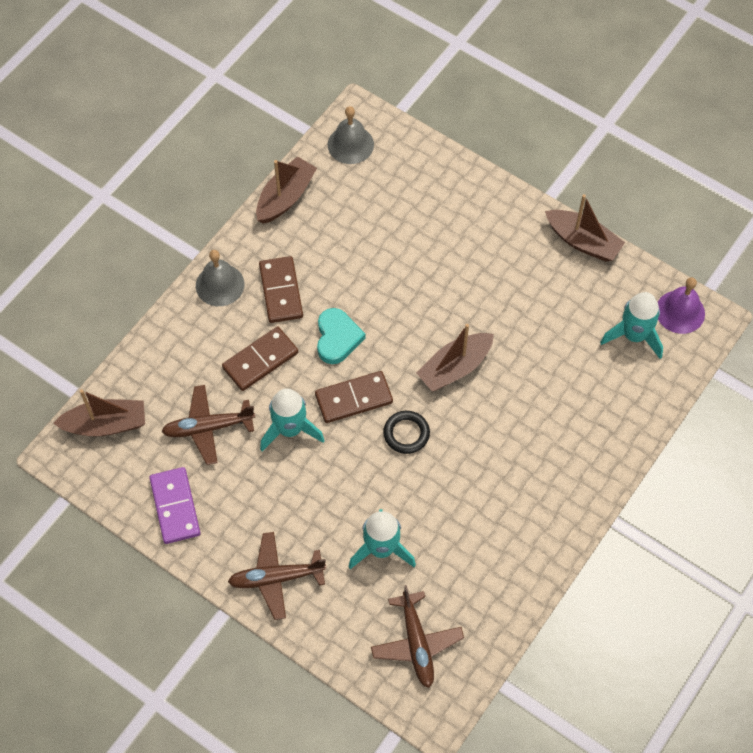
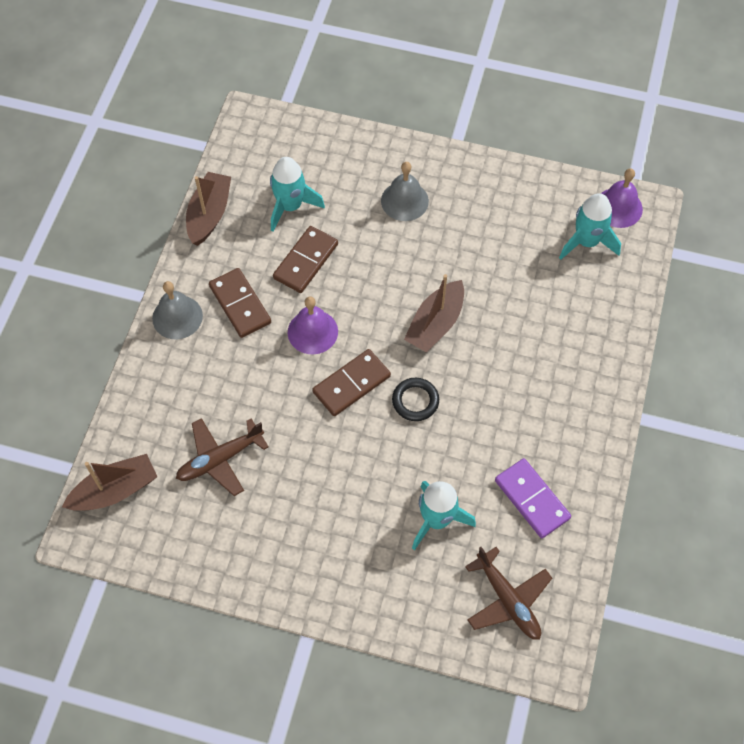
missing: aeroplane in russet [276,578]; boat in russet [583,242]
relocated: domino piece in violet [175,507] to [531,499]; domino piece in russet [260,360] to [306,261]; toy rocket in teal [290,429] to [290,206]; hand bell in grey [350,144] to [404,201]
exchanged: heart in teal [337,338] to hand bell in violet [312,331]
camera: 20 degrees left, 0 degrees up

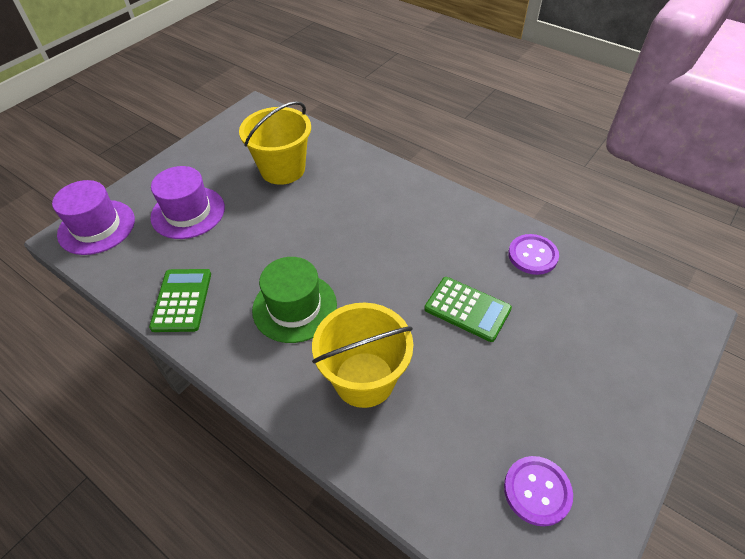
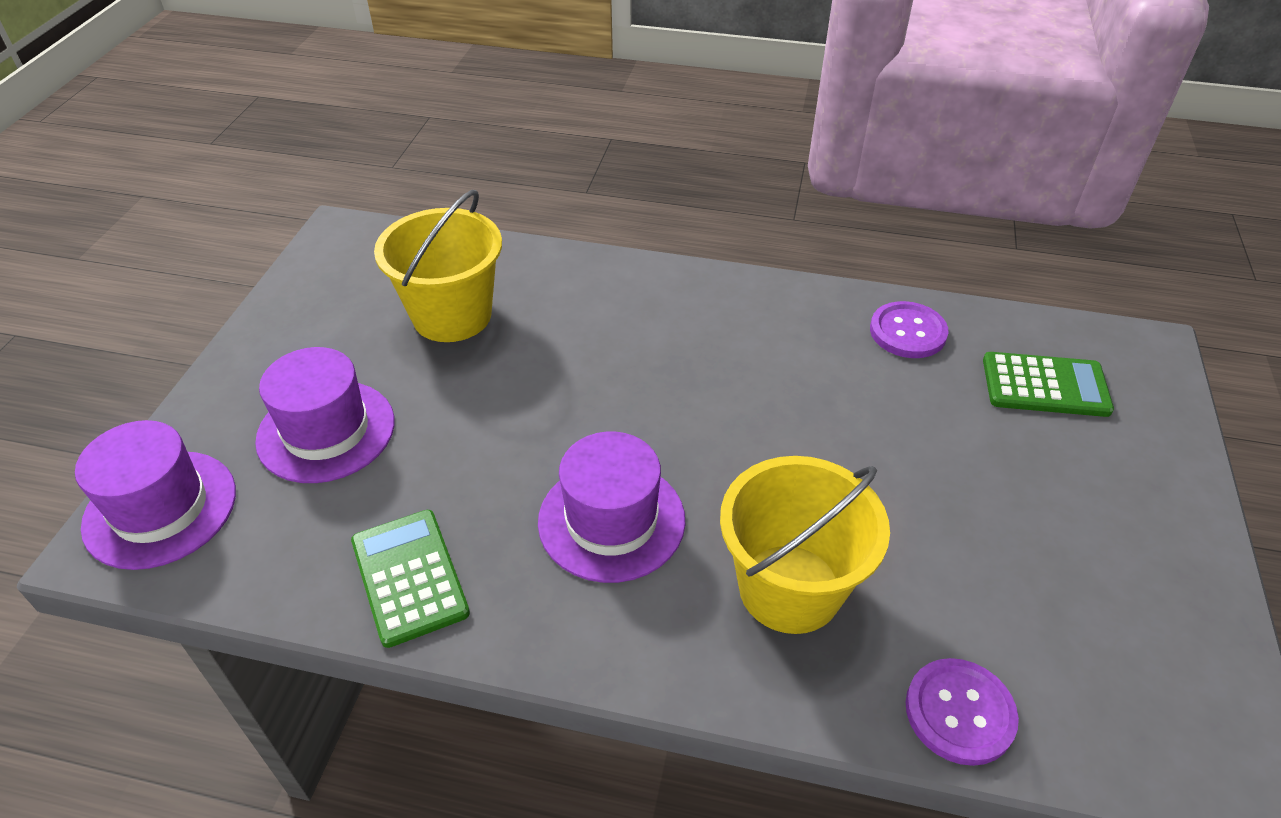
relocated: pocket calculator in leaf-green [467,309] to [1045,386]; shirt button in violet [537,491] to [959,712]
colour: top hat in leaf-green [294,307] to top hat in violet [611,520]
camera: 25 degrees left, 5 degrees down

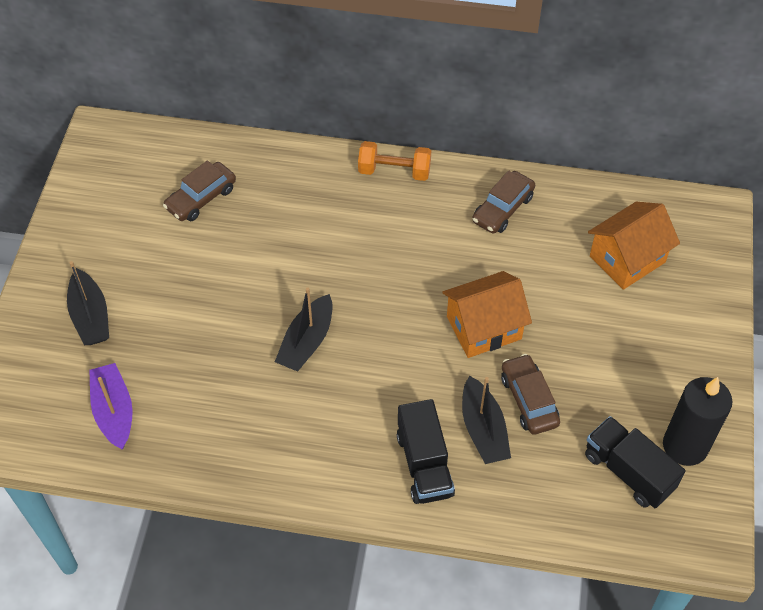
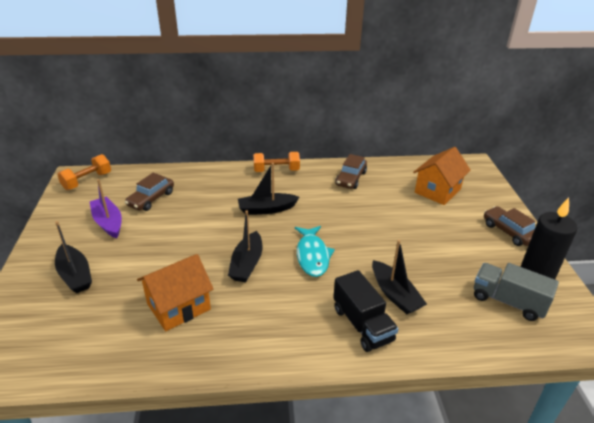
appeared: free weight in orange [87,181]; boat in black [266,209]; fish in teal [312,256]
relocated: boat in violet [114,411] to [108,222]; house in orange [484,328] to [178,306]; automobile in russet [529,400] to [509,232]
colour: truck in black [628,471] to truck in grey [508,301]
camera: 15 degrees left, 20 degrees down

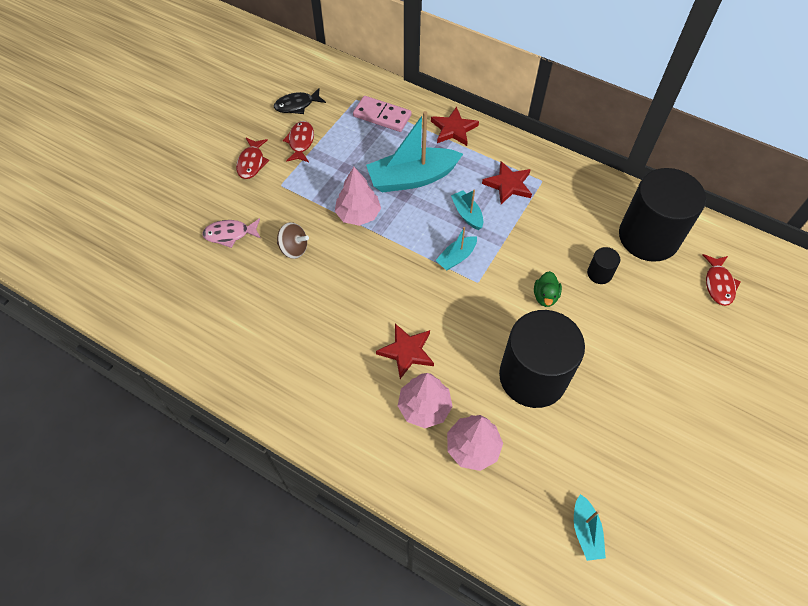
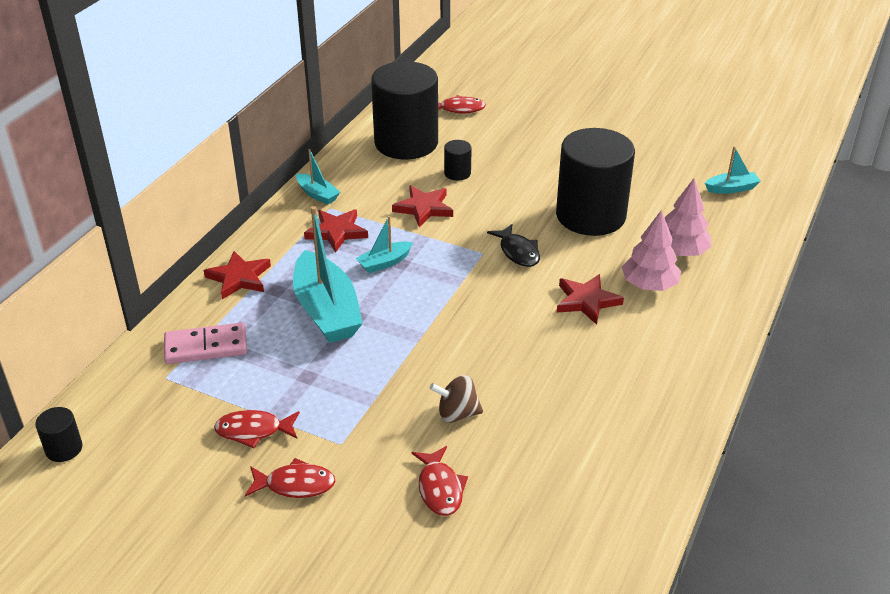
missing: fir tree in pink [358,214]; duck in leaf-green [545,296]
appeared: solid cylinder in black [64,448]; star in scarlet [424,208]
relocated: fish in black [297,105] to [518,252]; boat in teal [456,257] to [317,194]
colour: fish in pink [230,234] to fish in scarlet [440,488]
spun: whirligig in russet [294,249] = [457,414] 105 degrees counterclockwise; domino piece in pink [382,116] = [206,347] 60 degrees clockwise
camera: 95 degrees left, 20 degrees down

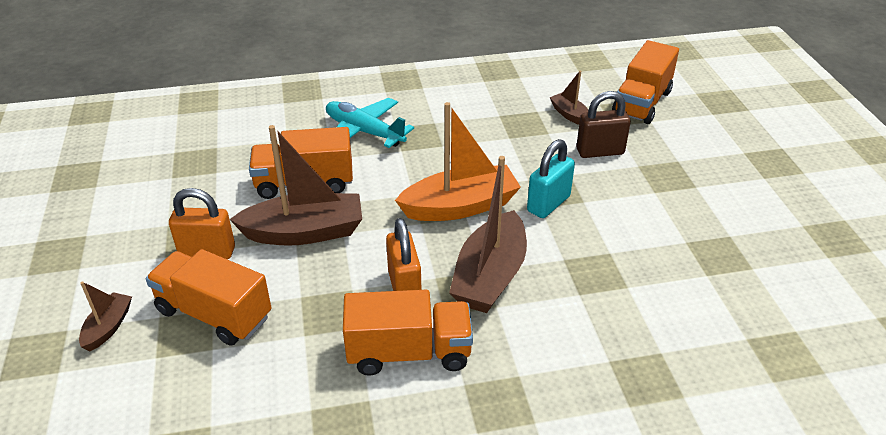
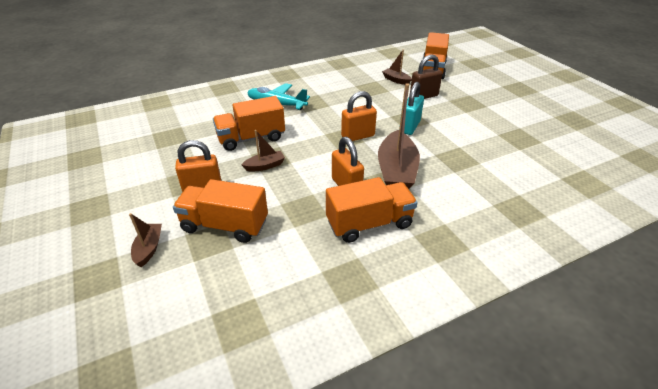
exchanged: boat in orange [460,206] to lock in orange [358,136]
size: boat in russet [305,232] = [265,166] x0.50
camera: 15 degrees left, 0 degrees up

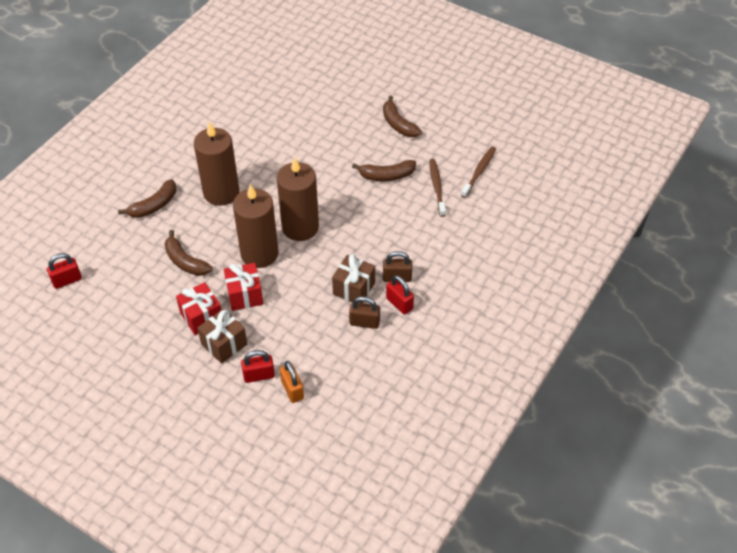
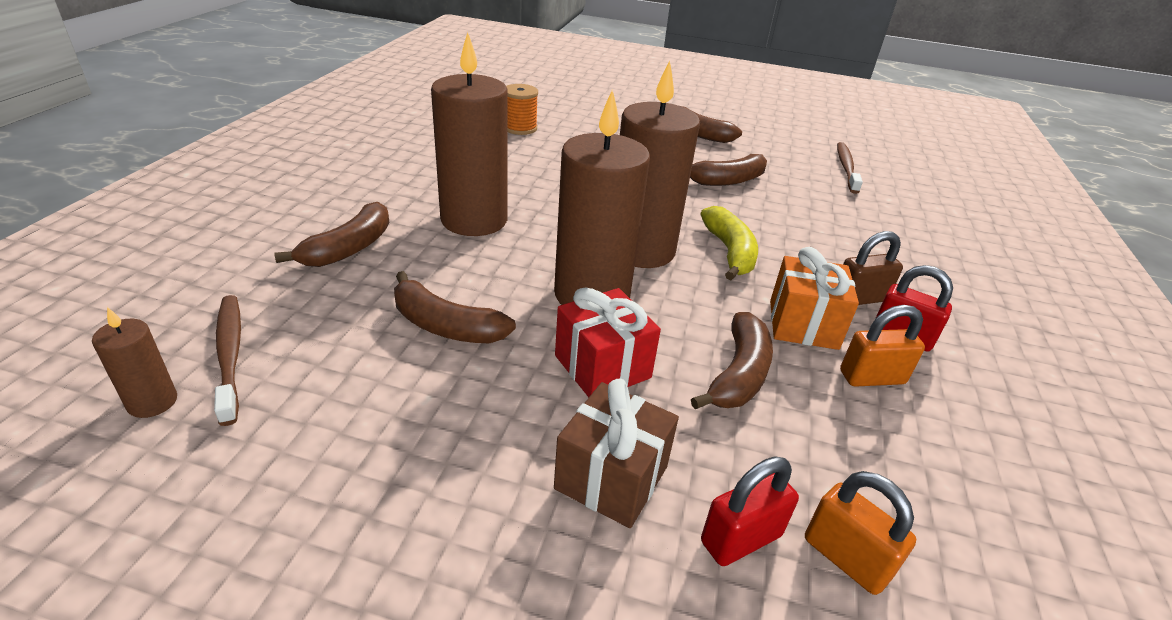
missing: gift in scarlet [201,317]
appeared: reel of thread in orange [520,128]; banana fruit in russet [738,374]; banana fruit in golden [729,252]
relocated: toothbrush in russet [437,187] to [230,354]
exchanged: lock in scarlet [67,280] to candle in russet [152,402]
colour: gift in russet [354,288] to gift in orange [803,324]; lock in russet [364,322] to lock in orange [872,377]
camera: 20 degrees left, 15 degrees down

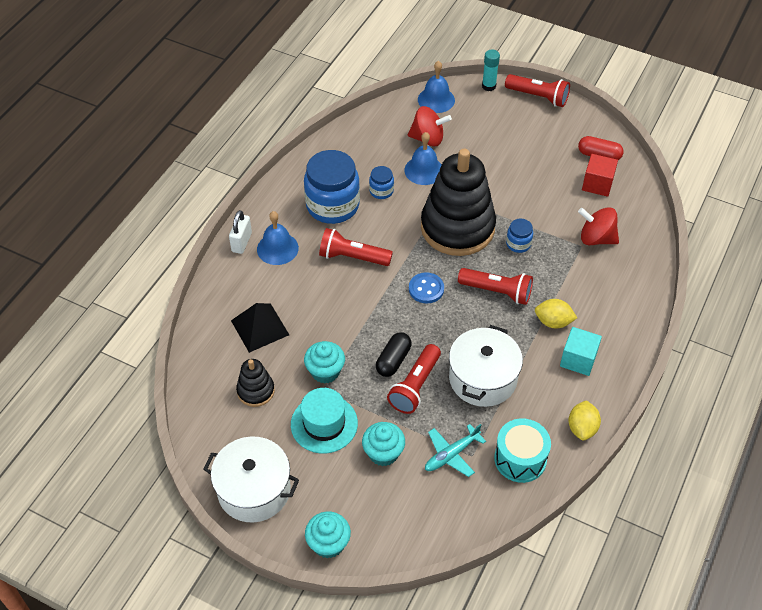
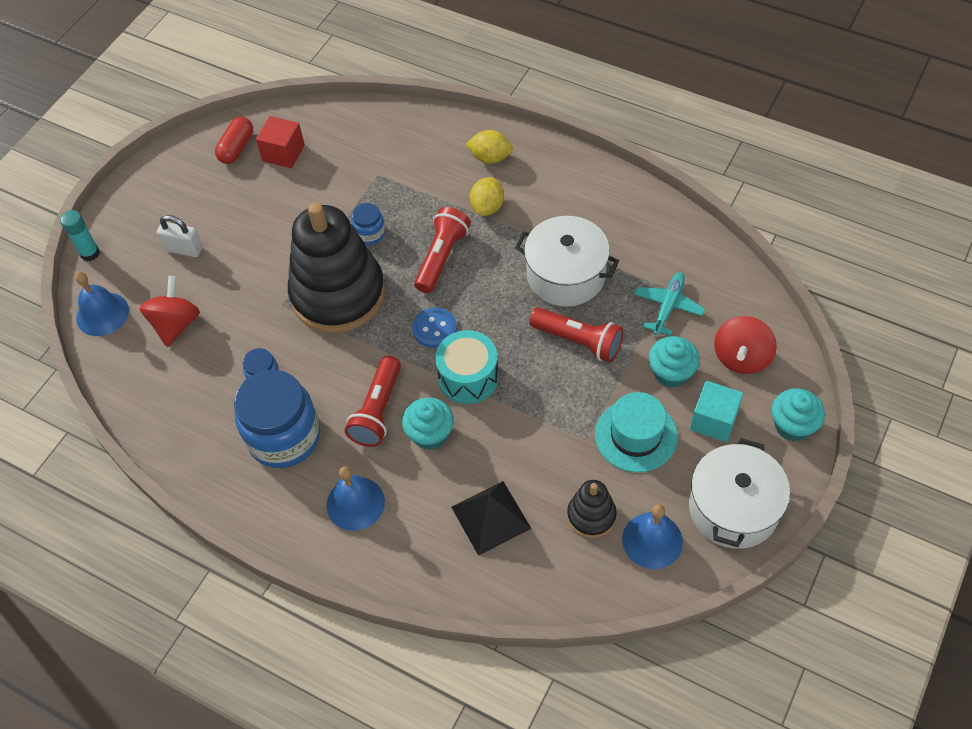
missing: pill shape in black [393,360]; flashlight in scarlet [538,97]
relocated: lock in snow-white [241,242] to [184,249]; fairy cake in teal [325,371] to [430,434]; hand bell in blue [424,170] to [652,540]; snare drum in teal [520,459] to [468,377]; solid cube in teal [578,359] to [714,420]; lemon in golden [582,428] to [490,157]; whirligig in scarlet [596,238] to [741,357]
spun: aeroplane in teal [452,454] = [668,307] 120 degrees counterclockwise
camera: 85 degrees left, 5 degrees up

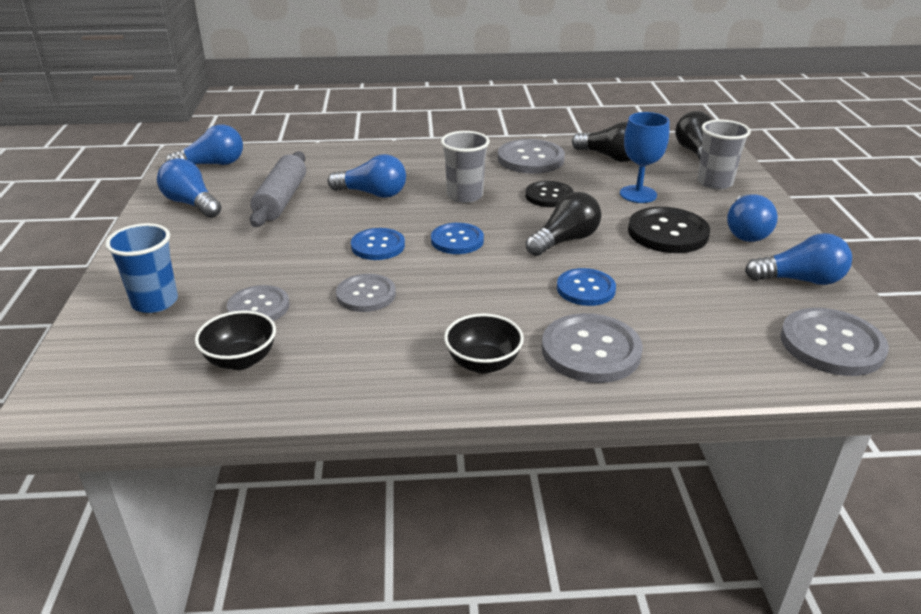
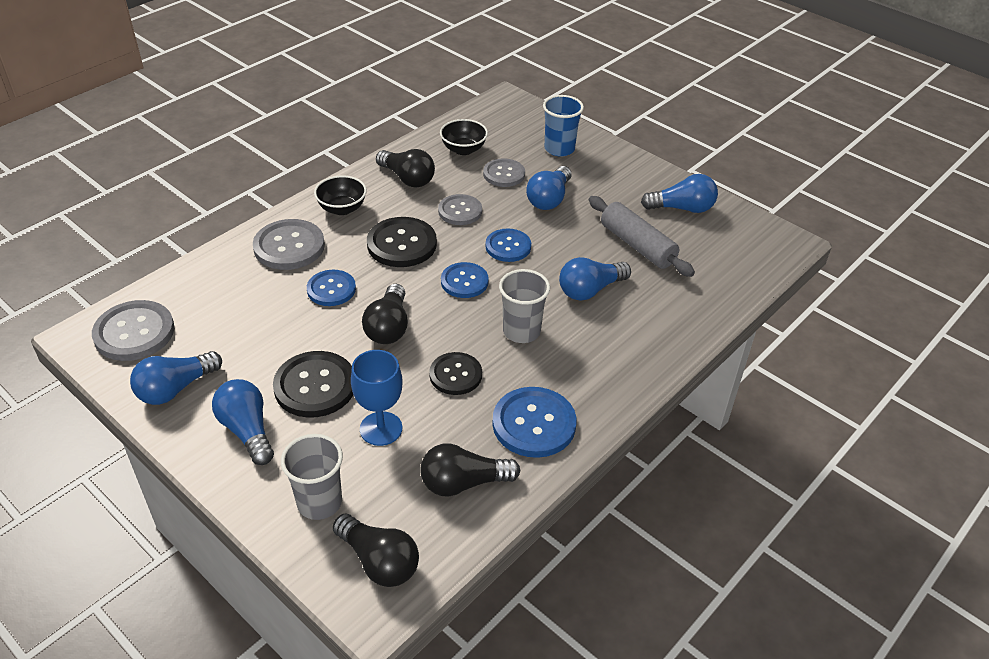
appeared: shirt button in black [402,244]; lightbulb in black [407,178]
relocated: lightbulb in blue [212,164] to [549,199]
colour: shirt button in grey [530,159] to shirt button in blue [534,424]
camera: 135 degrees right, 10 degrees up

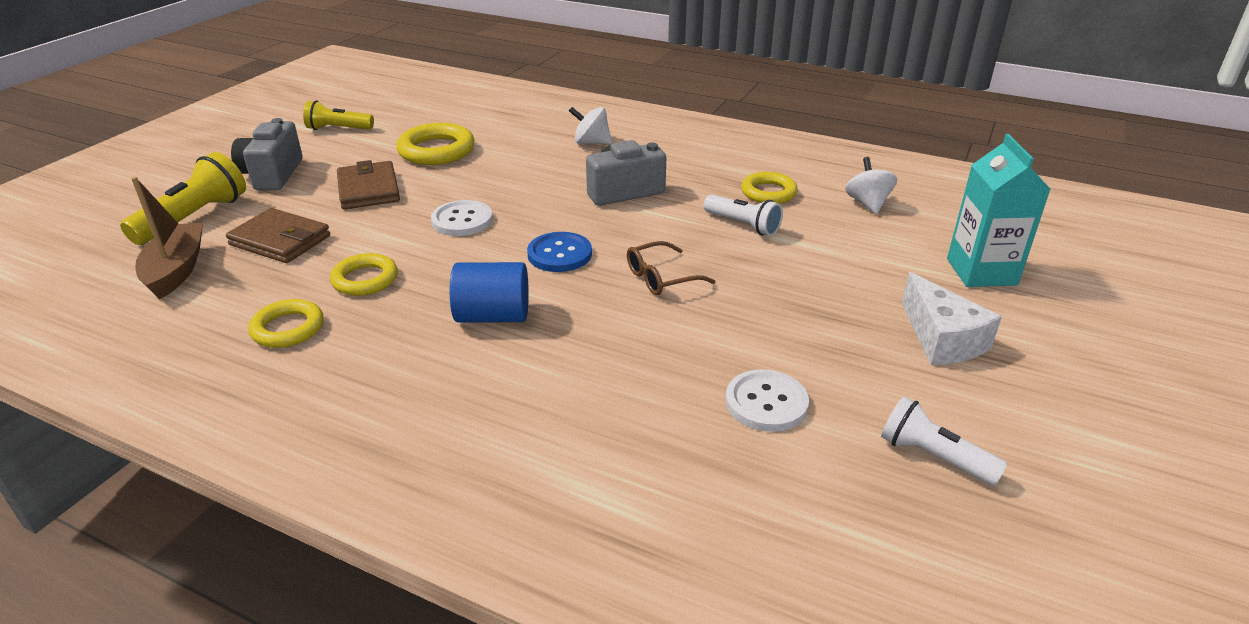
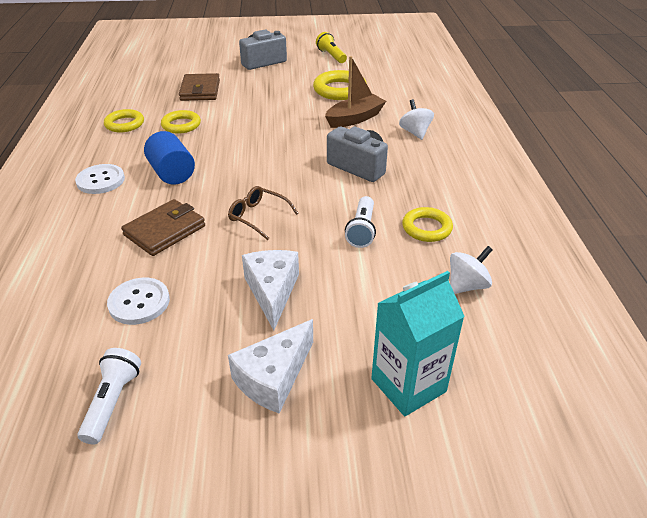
missing: flashlight in golden [194,218]; shirt button in blue [559,254]
appeared: cheese in snow-white [272,291]
relocated: boat in russet [176,270] to [355,118]; card wallet in russet [369,190] to [165,230]; shirt button in snow-white [462,220] to [101,180]
camera: 60 degrees right, 5 degrees up

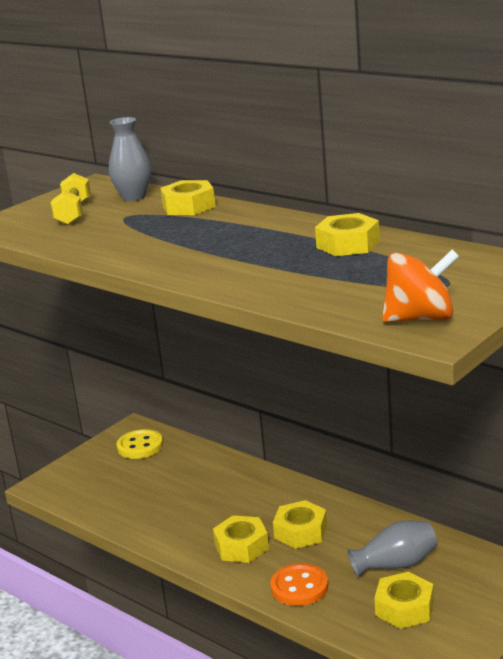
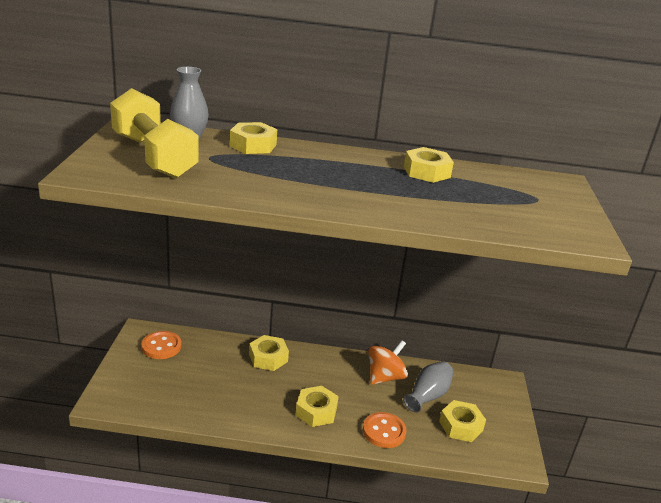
relocated: nut in golden [301,532] to [268,358]; whirligig in orange [420,318] to [385,377]
colour: shirt button in golden [140,446] to shirt button in orange [161,346]
size: free weight in golden [73,213] = [154,156] x1.79
camera: 40 degrees left, 5 degrees up

